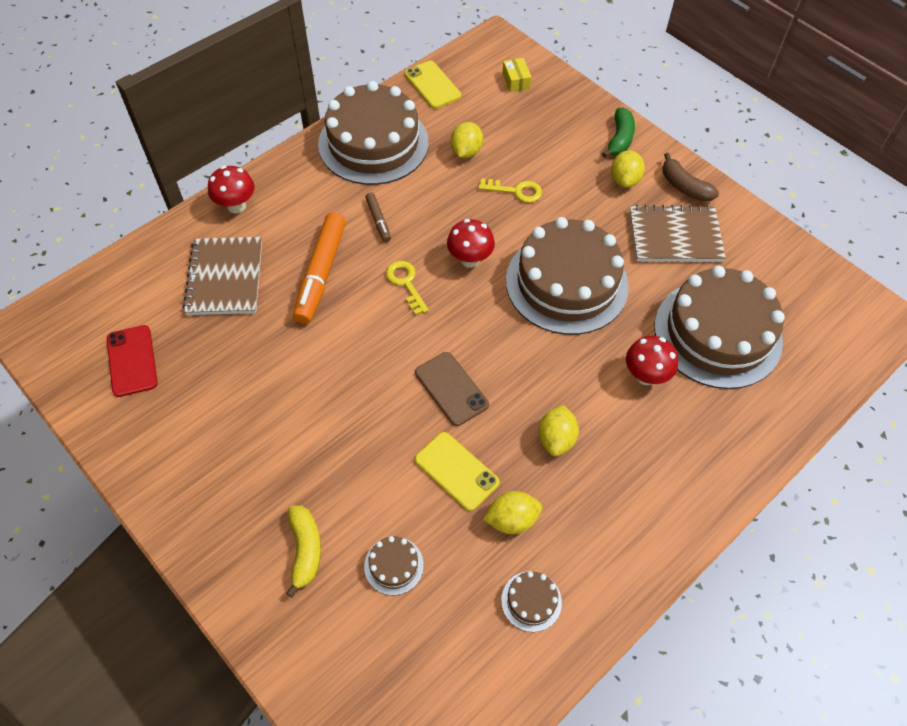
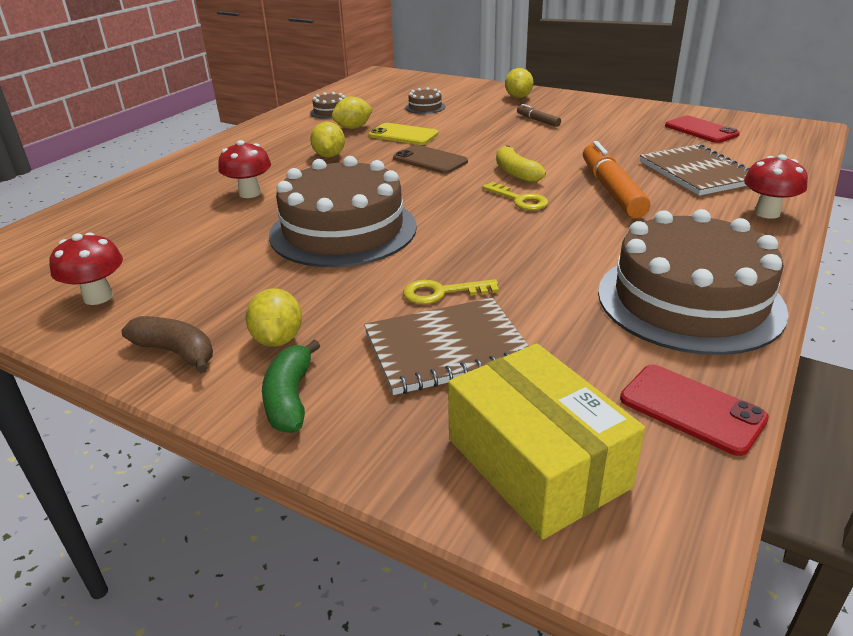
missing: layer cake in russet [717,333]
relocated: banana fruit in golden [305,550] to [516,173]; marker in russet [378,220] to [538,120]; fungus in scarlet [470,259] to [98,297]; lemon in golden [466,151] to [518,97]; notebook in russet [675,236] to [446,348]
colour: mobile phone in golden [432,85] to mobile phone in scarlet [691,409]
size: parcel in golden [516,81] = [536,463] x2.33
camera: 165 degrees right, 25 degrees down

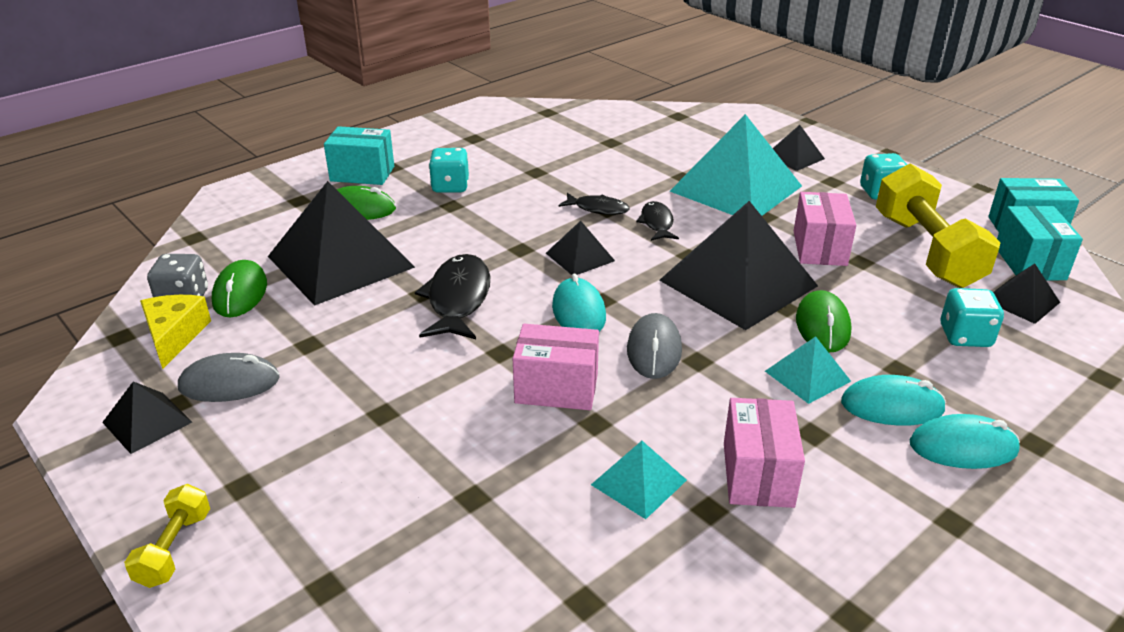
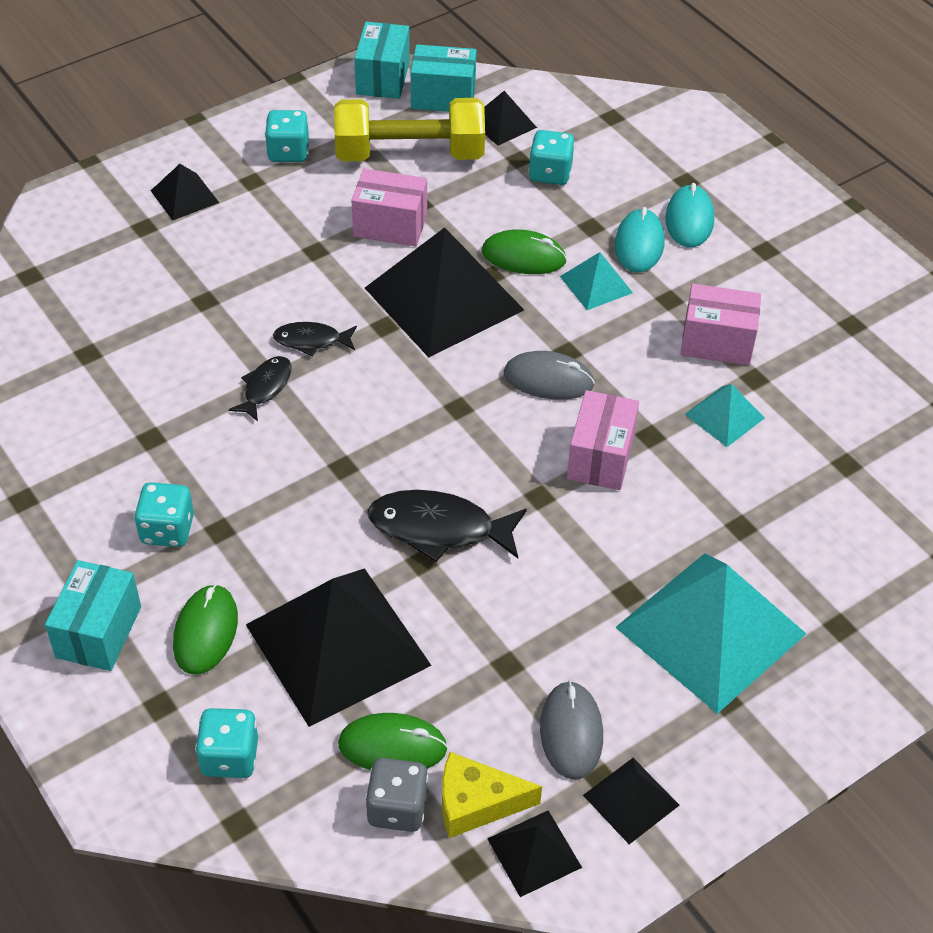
missing: free weight in golden [174,549]; computer mouse in teal [579,312]
appeared: game die in teal [230,757]
relocated: pyramid shape in black [580,257] to [534,853]; pyramid shape in teal [736,188] to [710,630]
camera: 85 degrees left, 15 degrees up

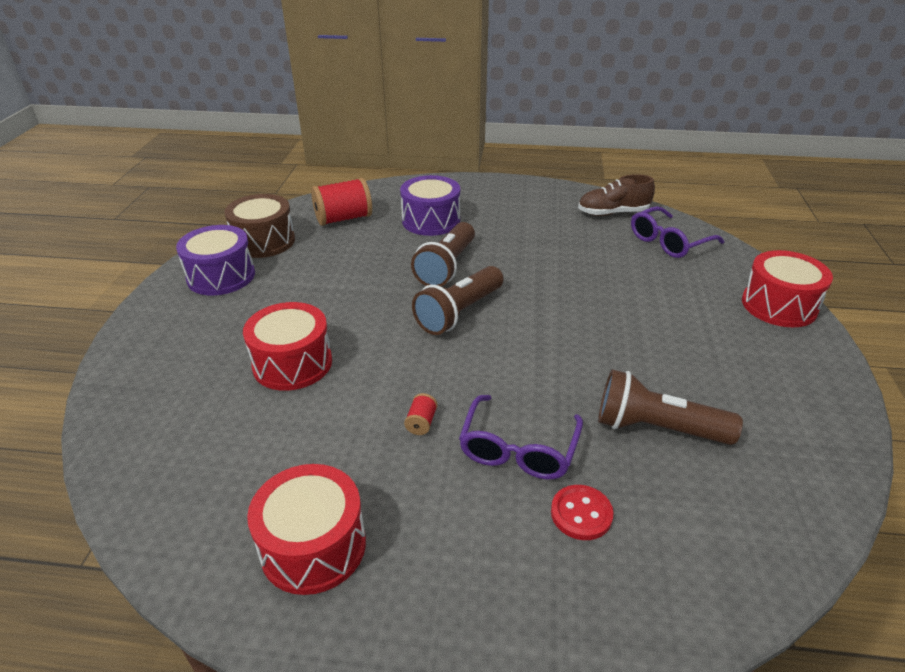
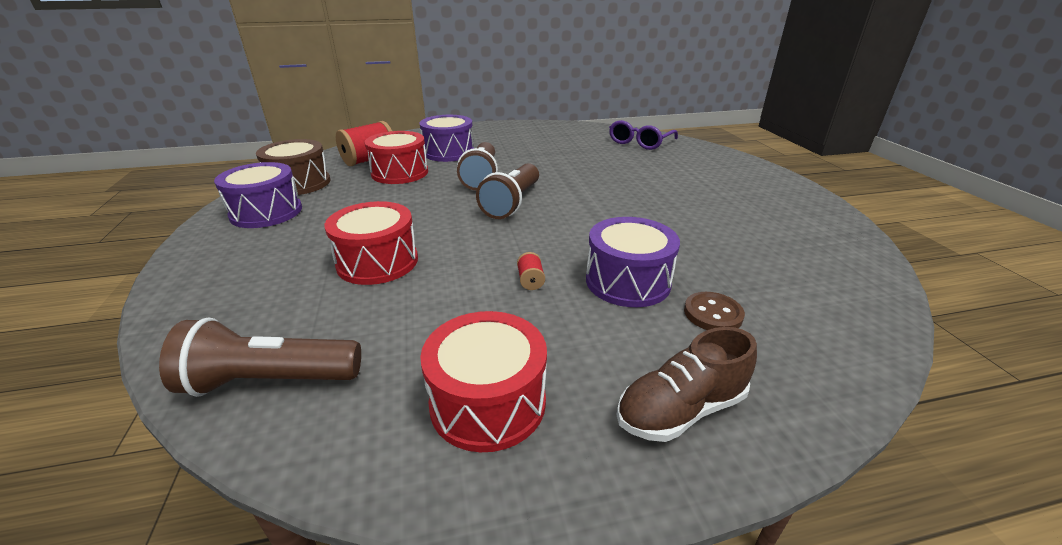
relocated: shoe in russet [613,213] to [680,410]; flashlight in russet [657,428] to [270,380]; snare drum in scarlet [779,305] to [400,173]
exchanged: glasses in violet [518,449] to snare drum in violet [627,281]
colour: shirt button in scarlet [581,514] to shirt button in russet [713,314]
camera: 20 degrees left, 5 degrees down

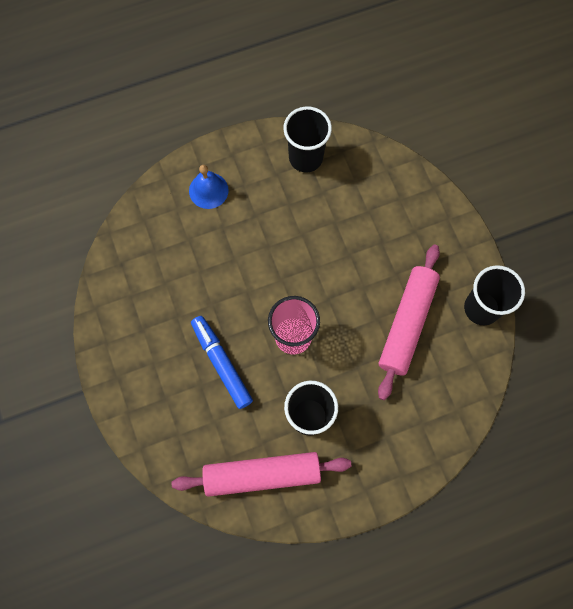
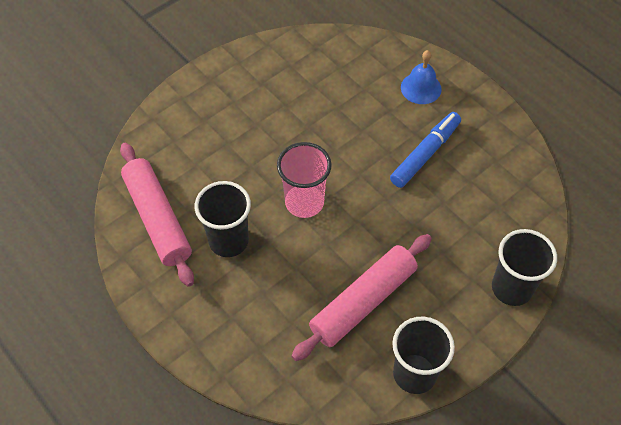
relocated: marker in blue [221,364] to [425,154]; beaker in black [306,158] to [511,288]
spun: rolling pin in pink [407,323] = [363,302] 45 degrees counterclockwise
camera: 70 degrees right, 15 degrees down

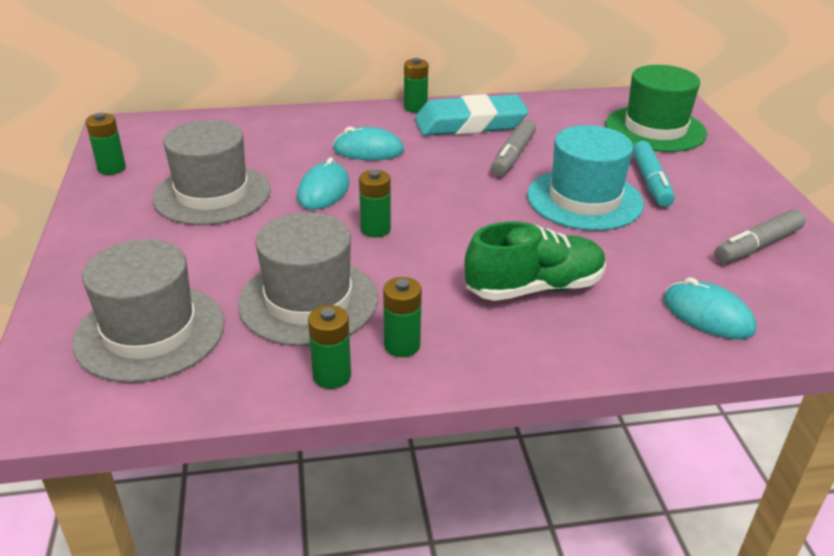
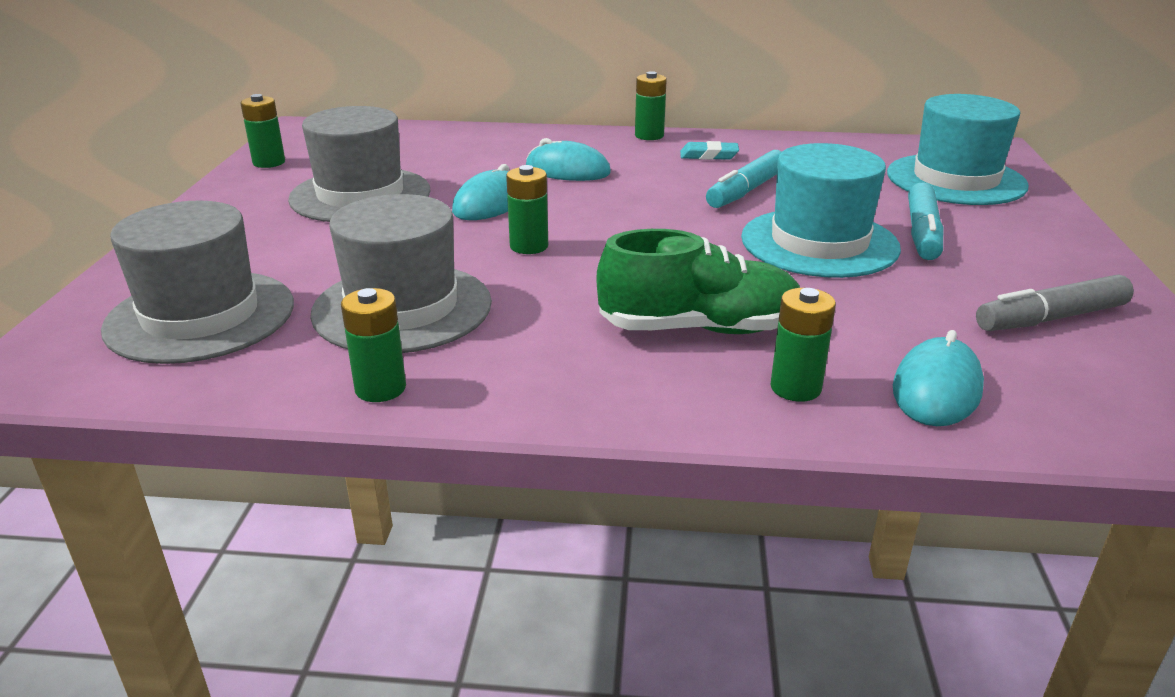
relocated: battery in leaf-green [402,345] to [795,388]
colour: marker in grey [513,156] to marker in teal [746,191]; top hat in leaf-green [655,129] to top hat in teal [955,180]
spun: computer mouse in teal [707,315] = [936,389] 60 degrees clockwise
size: gum eraser in teal [470,123] = [709,155] x0.42
camera: 15 degrees right, 5 degrees down

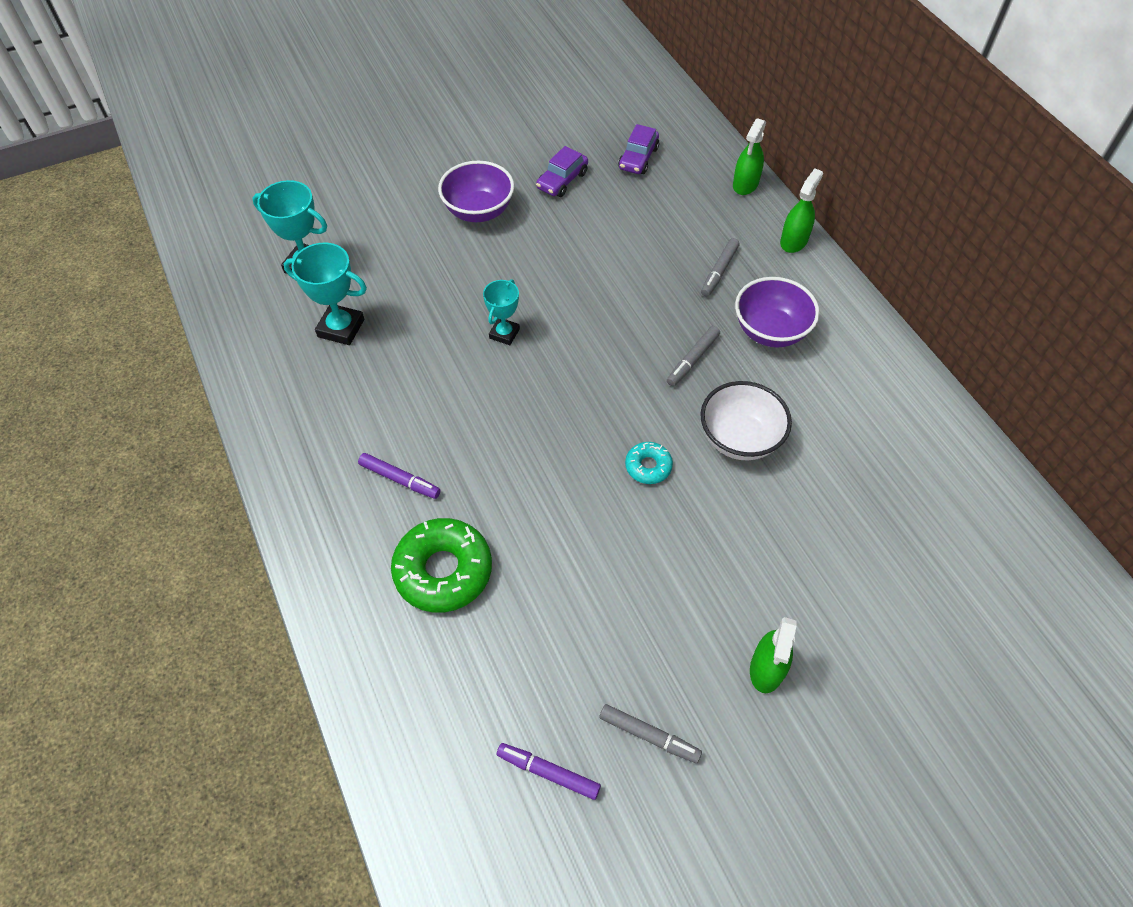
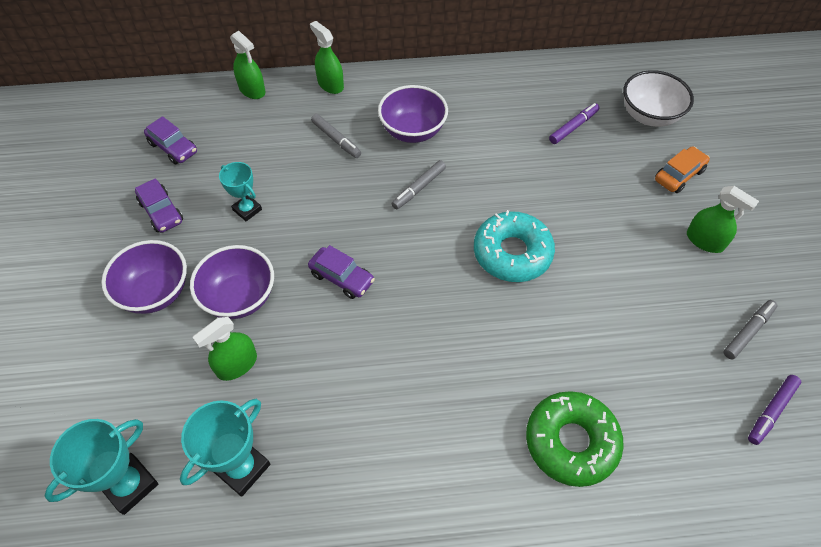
appeared: bowl in violet [239,297]; spray bottle in leaf-green [237,364]; automobile in violet [342,277]; automobile in orange [679,175]
relocated: marker in violet [400,479] to [573,127]; award cup in teal [504,333] to [247,210]; bowl in snow-white [739,439] to [649,116]
spun: marker in grey [692,360] = [418,188] 75 degrees clockwise
size: donut in teal [648,466] = [512,253] x1.96
camera: 70 degrees left, 0 degrees up

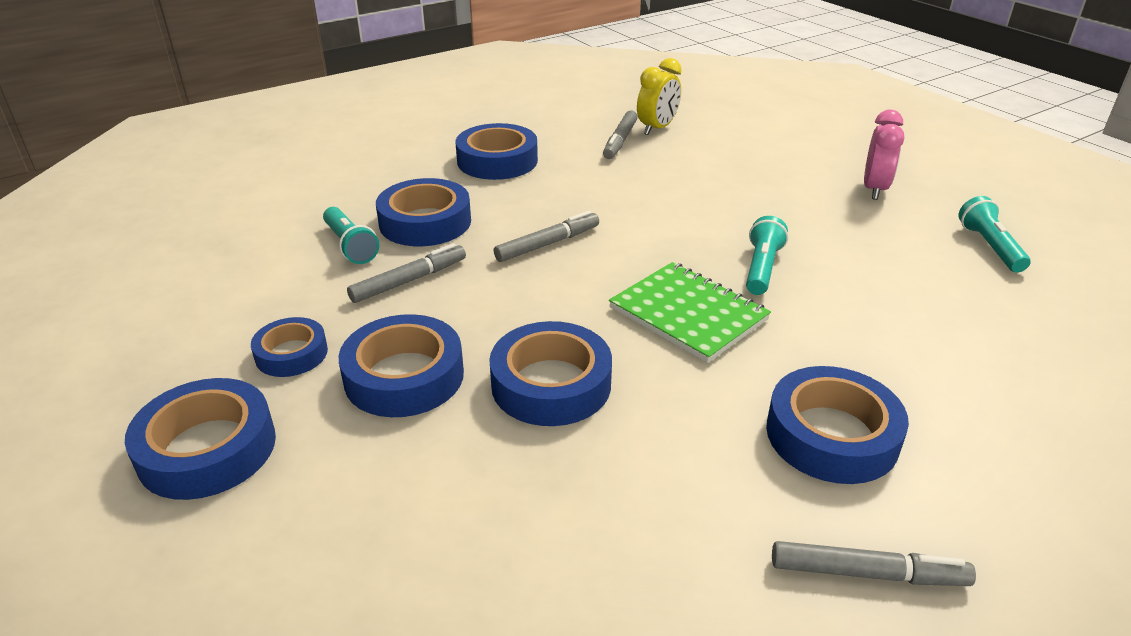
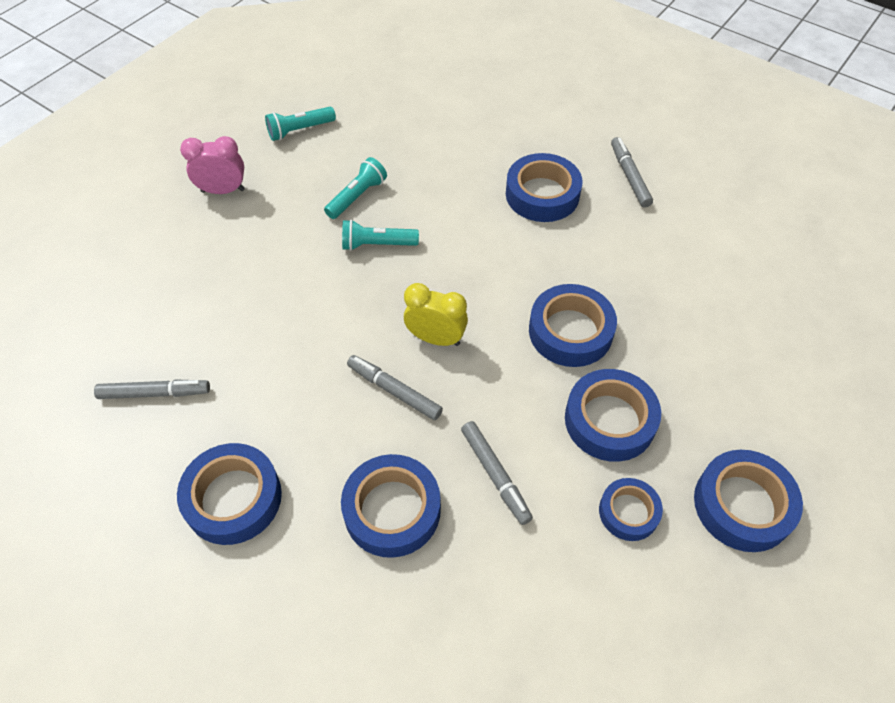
missing: notebook in leaf-green [688,314]
relocated: flashlight in teal [350,246] to [357,196]; bedside clock in golden [657,128] to [436,338]
spun: marker in grey [409,281] = [495,475] 150 degrees counterclockwise
camera: 110 degrees left, 20 degrees up

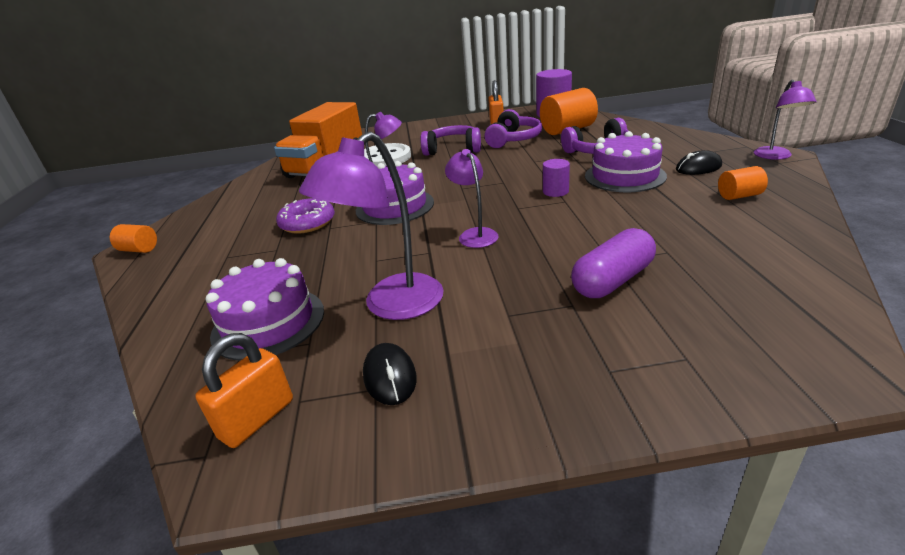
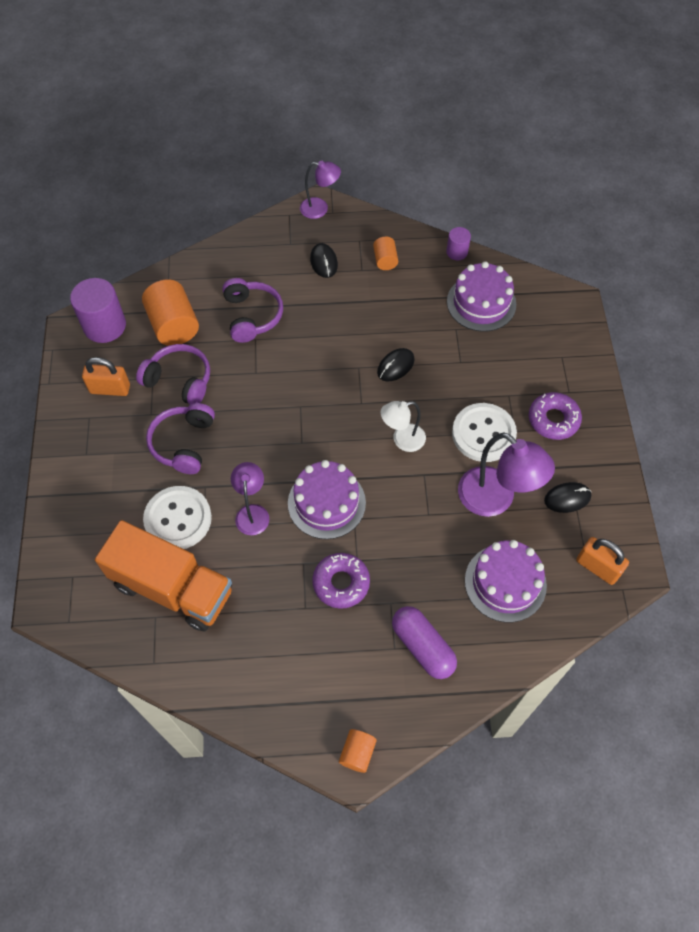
appeared: computer mouse in black [395,366]; shirt button in snow-white [483,434]; donut in violet [553,419]
relocated: solid cylinder in violet [555,191] to [457,252]; pill shape in violet [613,280] to [423,646]; layer cake in violet [624,176] to [481,303]
colour: reading lamp in violet [474,234] to reading lamp in snow-white [402,440]
camera: 90 degrees left, 30 degrees up

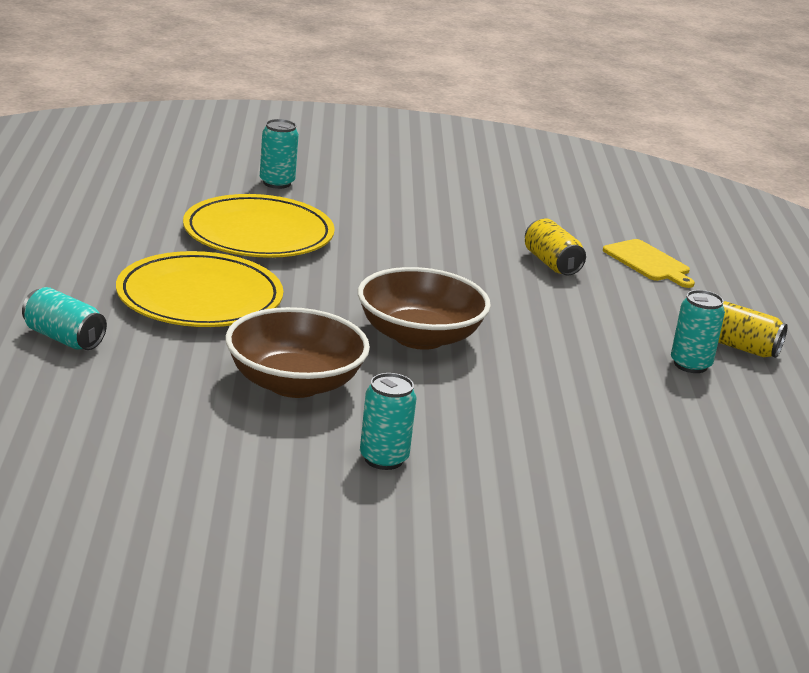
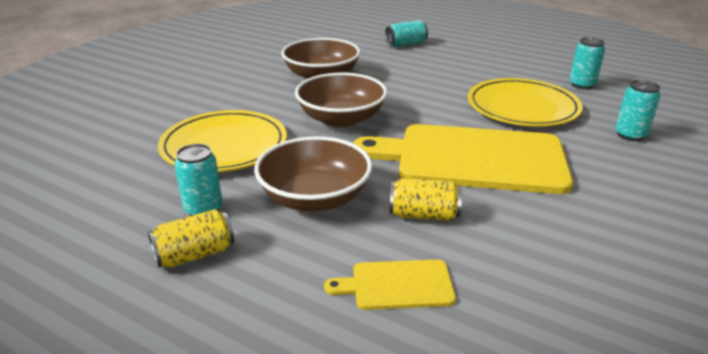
appeared: bowl in russet [315,198]; cutting board in golden [472,158]
relocated: flat dish in golden [199,298] to [224,146]; can in teal [383,459] to [582,85]
camera: 125 degrees right, 5 degrees up

